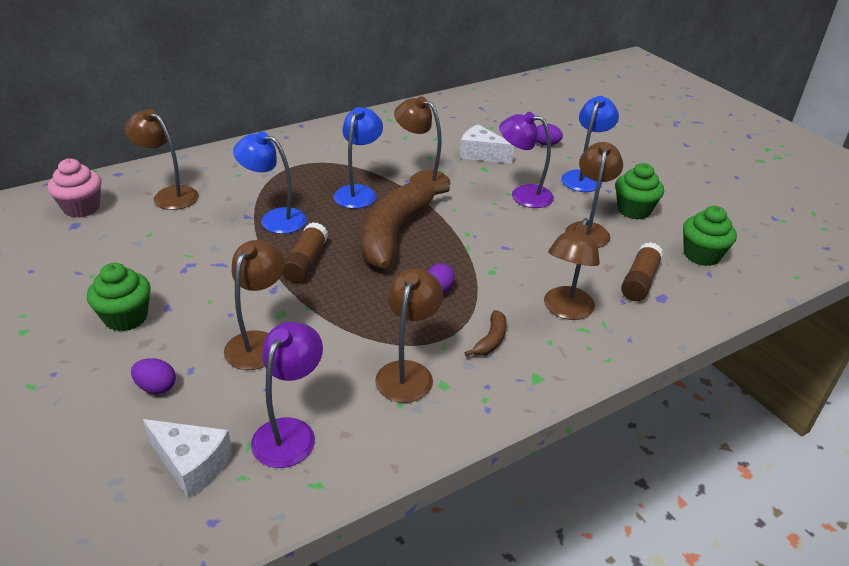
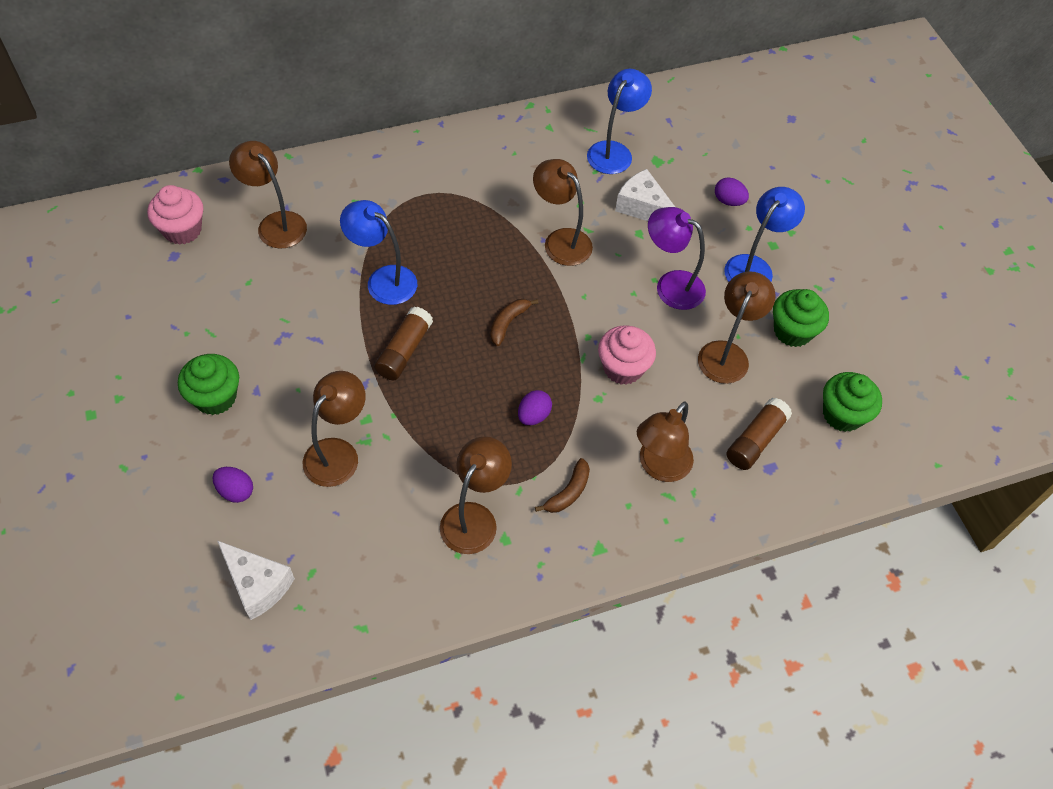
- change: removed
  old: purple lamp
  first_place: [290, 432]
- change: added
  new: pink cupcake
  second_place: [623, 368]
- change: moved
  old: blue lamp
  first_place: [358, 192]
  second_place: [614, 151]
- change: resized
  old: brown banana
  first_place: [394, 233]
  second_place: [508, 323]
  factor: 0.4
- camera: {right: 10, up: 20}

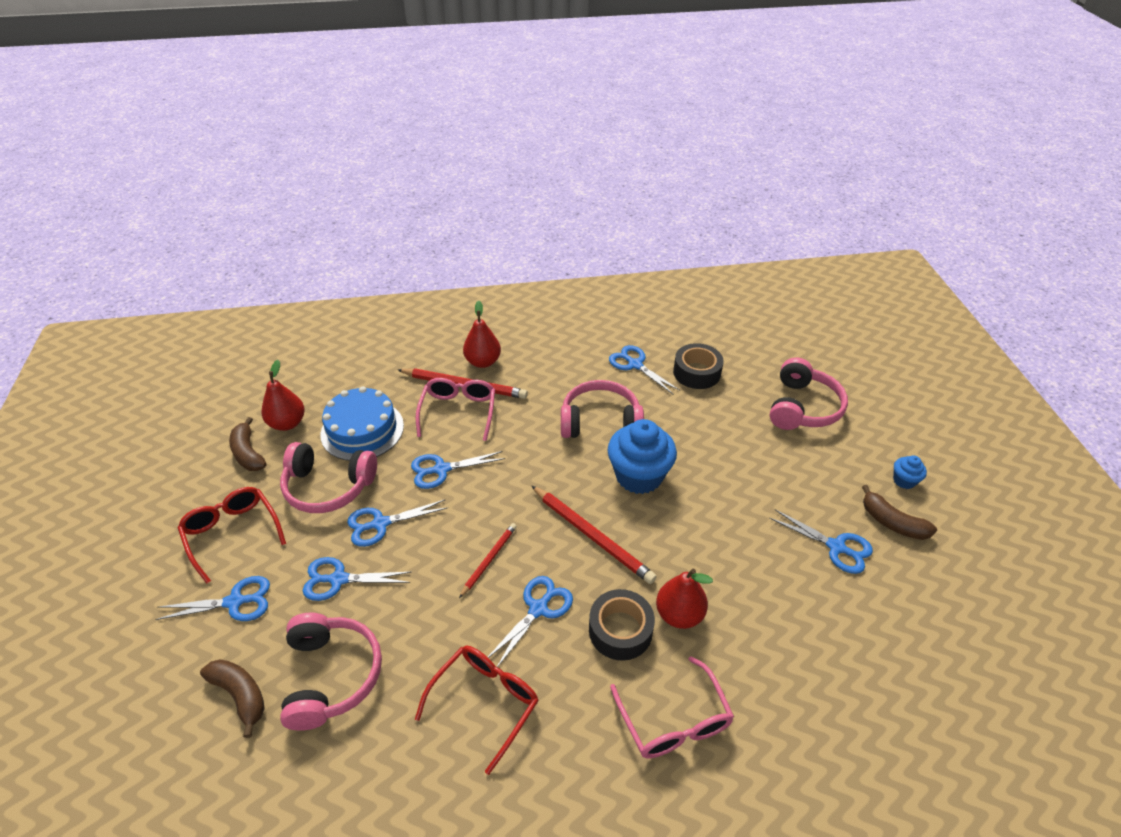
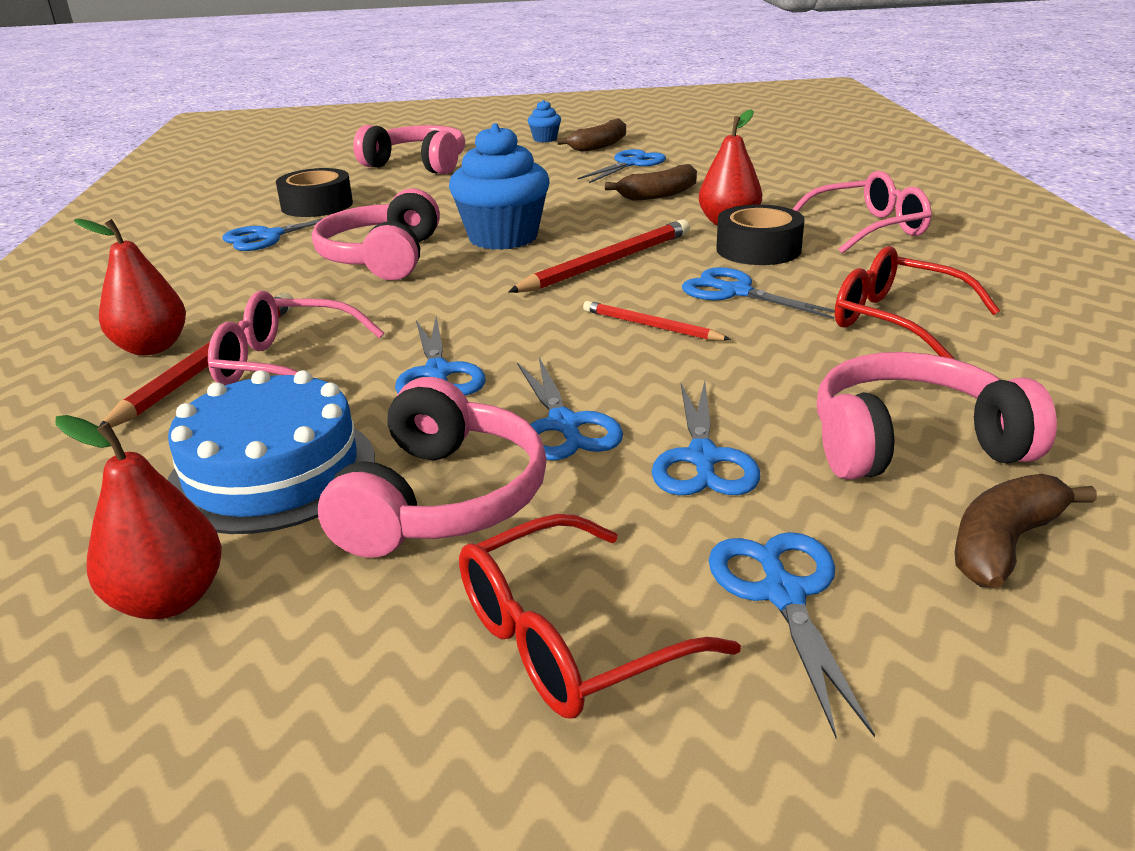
- change: moved
  old: brown banana
  first_place: [248, 453]
  second_place: [658, 195]
- camera: {right: -85, up: -15}

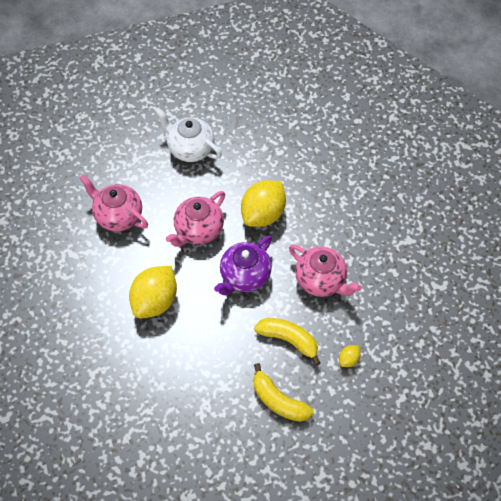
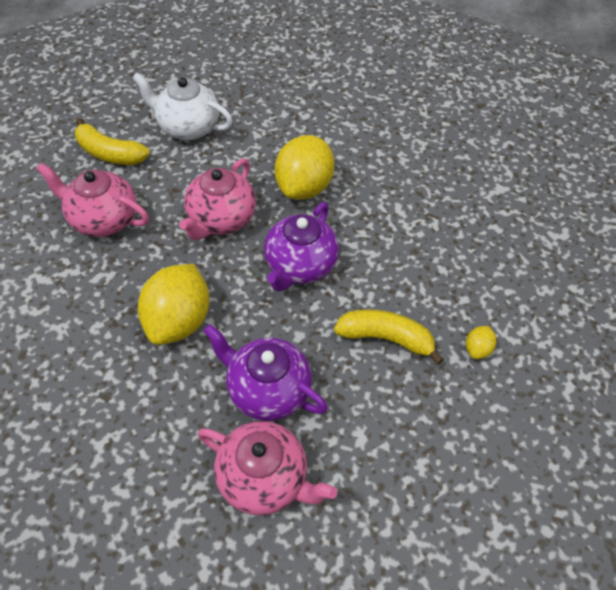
- change: added
  new: purple teapot
  second_place: [267, 390]
- change: moved
  old: yellow banana
  first_place: [278, 400]
  second_place: [110, 153]
- change: moved
  old: pink teapot
  first_place: [321, 280]
  second_place: [264, 478]
- camera: {right: -15, up: -5}

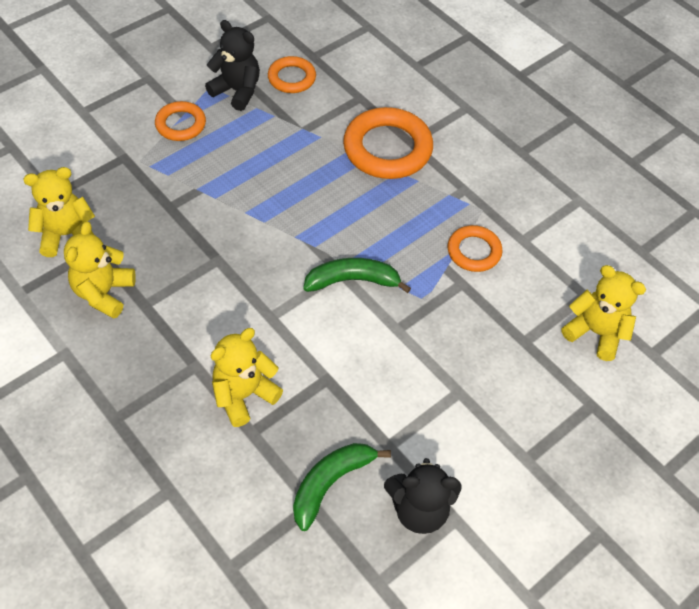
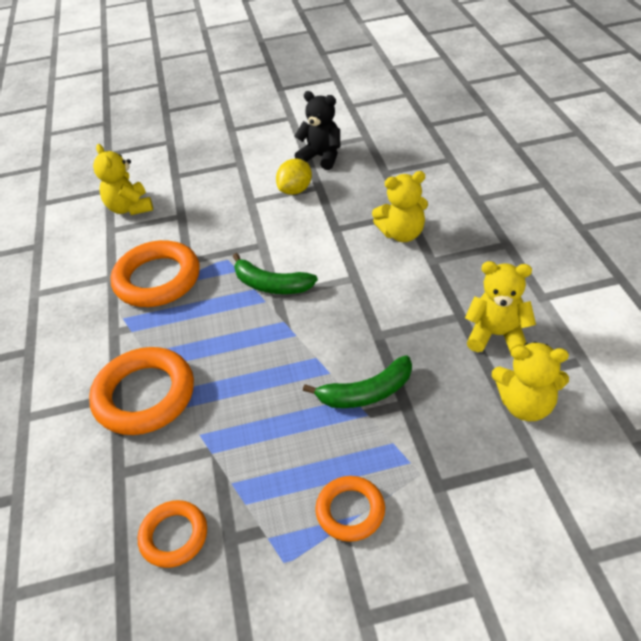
- change: removed
  old: black teddy bear
  first_place: [237, 91]
- change: added
  new: yellow lemon
  second_place: [295, 190]
- change: moved
  old: green banana
  first_place: [331, 483]
  second_place: [366, 393]
- change: turned
  old: yellow teddy bear
  first_place: [104, 293]
  second_place: [497, 335]
  degrees: -120
- change: resized
  old: orange ring
  first_place: [474, 251]
  second_place: [157, 279]
  factor: 1.76
- camera: {right: -145, up: -10}

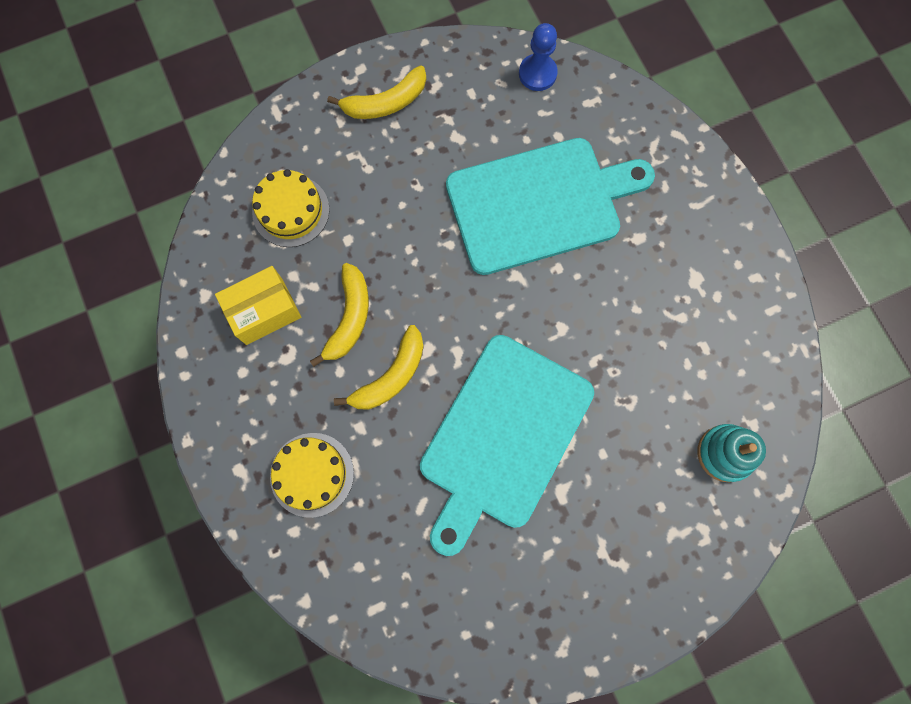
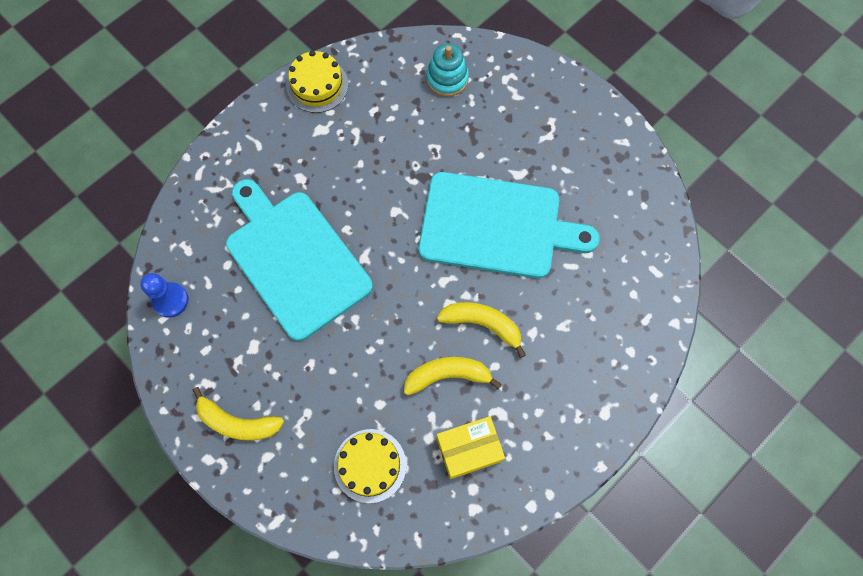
- change: moved
  old: yellow cake
  first_place: [312, 474]
  second_place: [317, 85]
- change: turned
  old: yellow box
  first_place: [264, 311]
  second_place: [469, 449]
  degrees: -60
- change: turned
  old: yellow banana
  first_place: [385, 103]
  second_place: [237, 422]
  degrees: 150
- camera: {right: -110, up: -5}

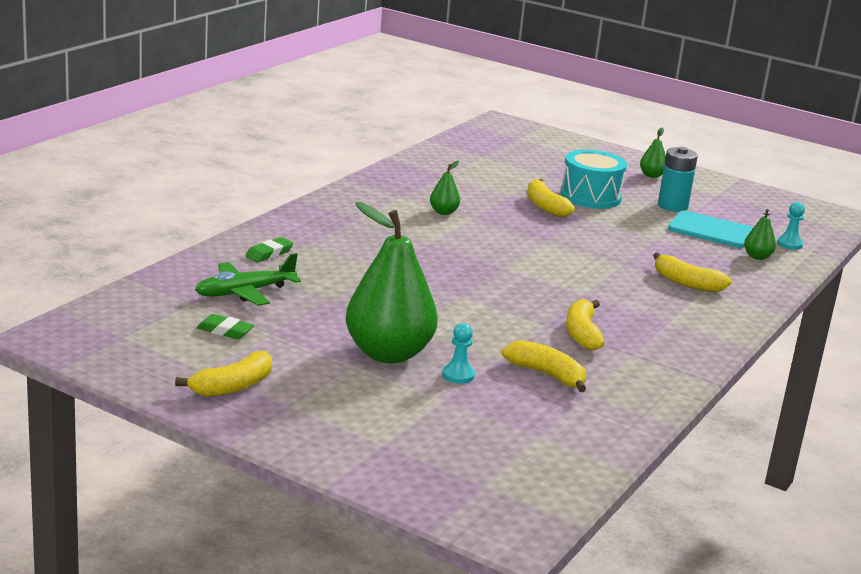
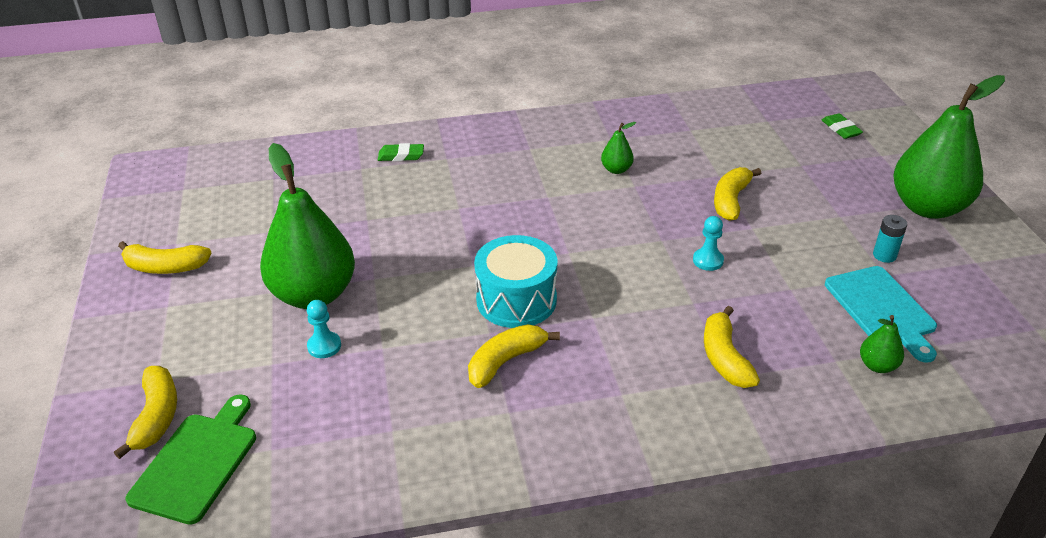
- change: removed
  old: green plane
  first_place: [245, 292]
- change: added
  new: green cutting board
  second_place: [197, 463]
- change: moved
  old: green eraser
  first_place: [225, 331]
  second_place: [841, 129]
- change: moved
  old: yellow banana
  first_place: [547, 374]
  second_place: [156, 417]
- change: moved
  old: turquoise drum
  first_place: [590, 196]
  second_place: [516, 300]
- change: moved
  old: turquoise pawn
  first_place: [789, 244]
  second_place: [708, 260]
- change: resized
  old: green pear
  first_place: [652, 175]
  second_place: [928, 207]
  factor: 2.39
- change: resized
  old: turquoise battery
  first_place: [672, 206]
  second_place: [884, 255]
  factor: 0.6
- camera: {right: 50, up: 15}

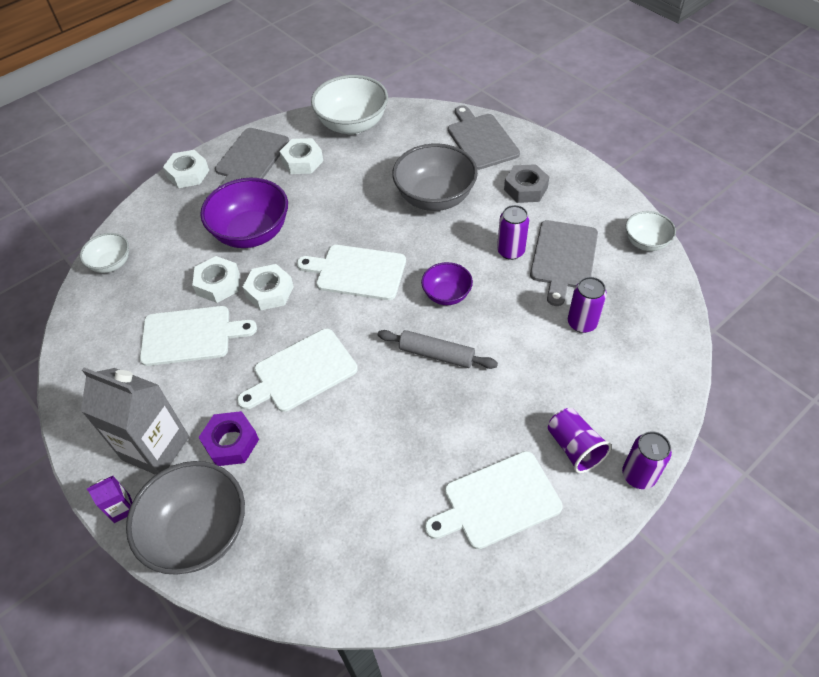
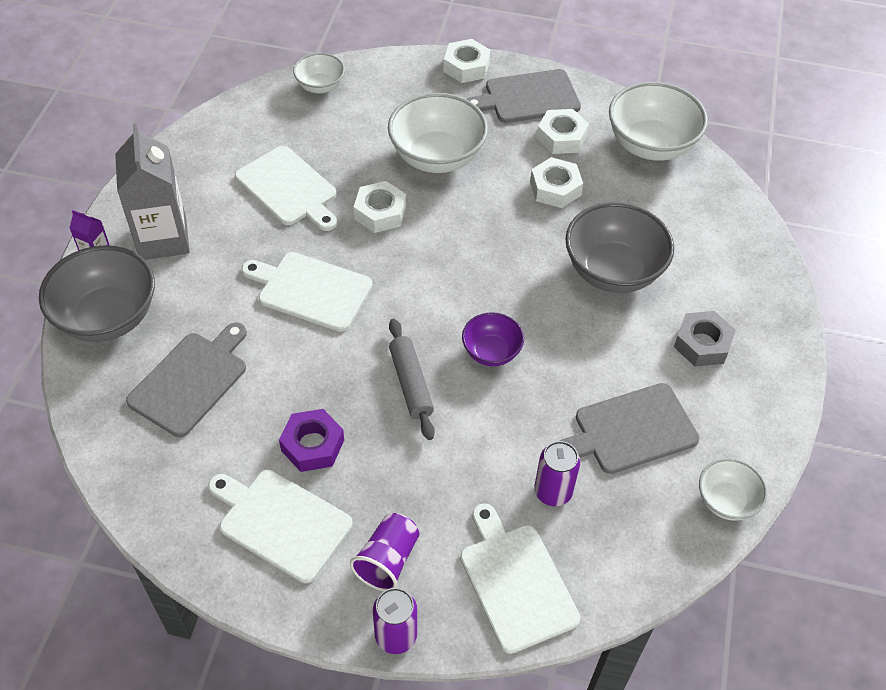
- change: removed
  old: purple can
  first_place: [510, 251]
- change: moved
  old: white nut
  first_place: [218, 284]
  second_place: [555, 188]
- change: moved
  old: purple nut
  first_place: [231, 442]
  second_place: [312, 445]
- change: moved
  old: white cutting board
  first_place: [357, 272]
  second_place: [515, 582]
- change: moved
  old: grey cutting board
  first_place: [481, 139]
  second_place: [191, 380]
- change: recoloured
  old: purple bowl
  new: white bowl
  first_place: [252, 233]
  second_place: [437, 157]
- camera: {right: 50, up: 0}

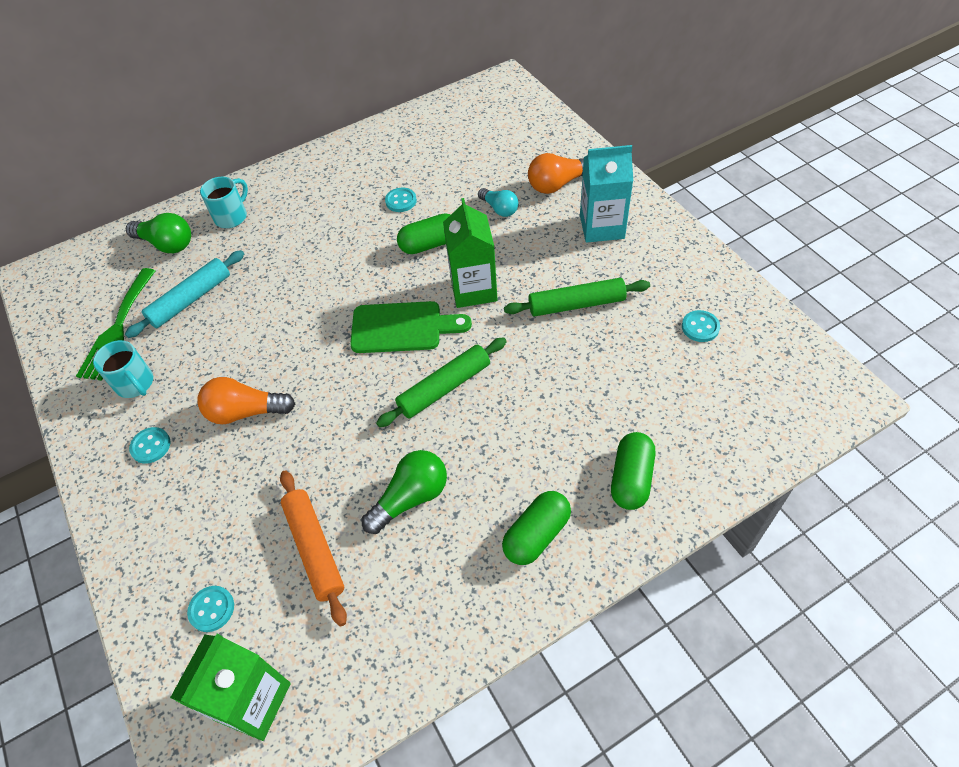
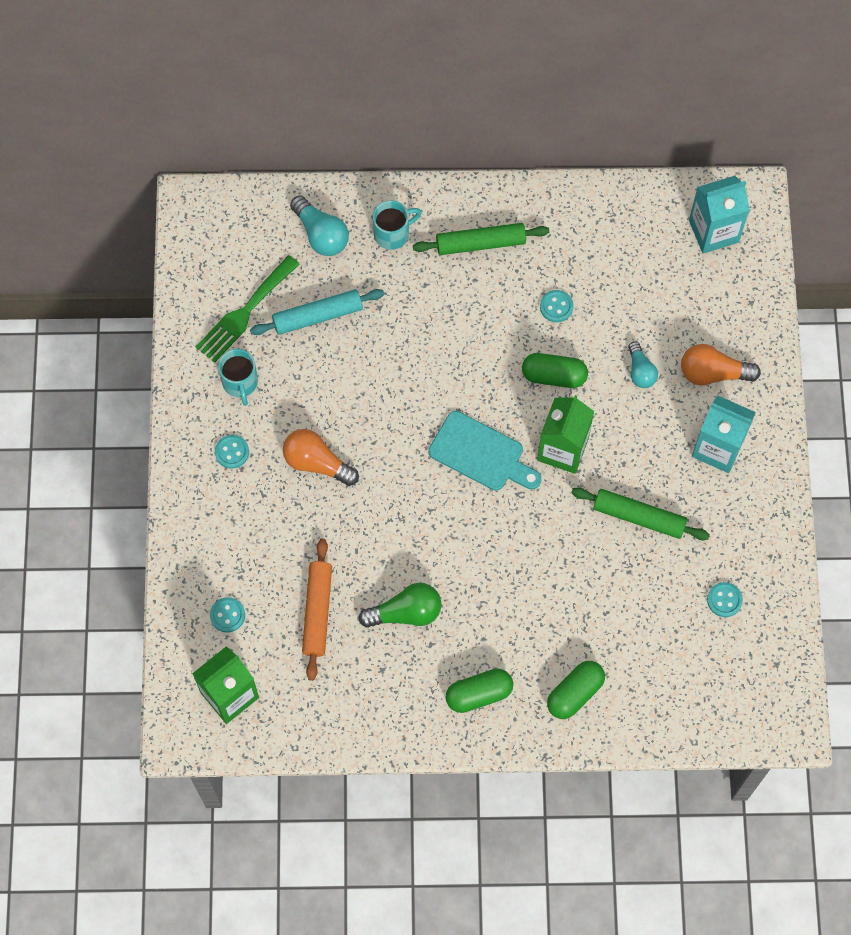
- change: added
  new: turquoise carton
  second_place: [713, 231]
- change: moved
  old: green rolling pin
  first_place: [444, 387]
  second_place: [480, 243]
- change: recoloured
  old: green light bulb
  new: turquoise light bulb
  first_place: [167, 244]
  second_place: [321, 234]
- change: recoloured
  old: green cutting board
  new: turquoise cutting board
  first_place: [402, 327]
  second_place: [481, 454]
- camera: {right: 25, up: 15}

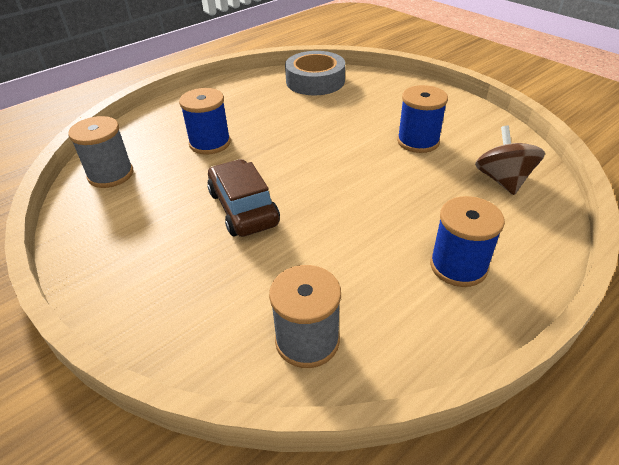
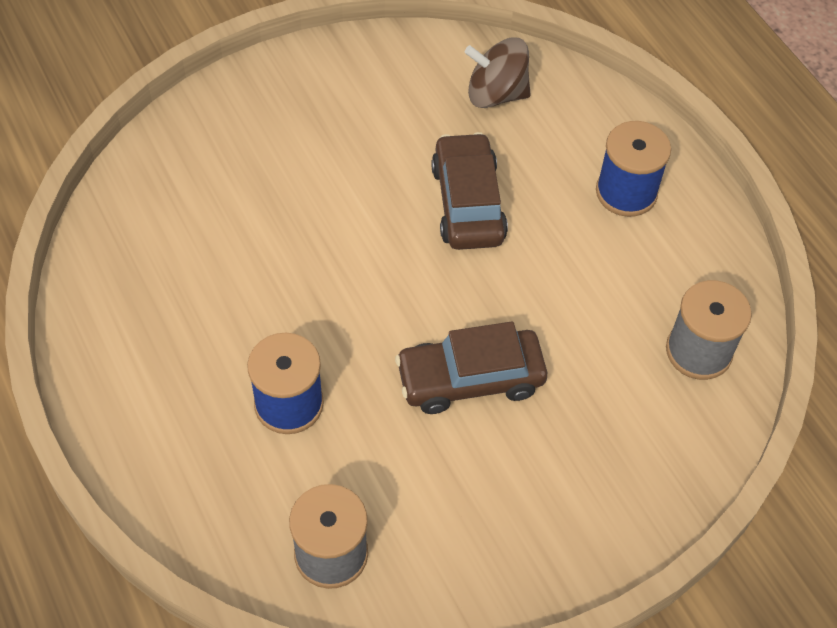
- change: removed
  old: grey tape
  first_place: [315, 81]
- change: removed
  old: blue spool
  first_place: [418, 141]
- change: added
  new: brown car
  second_place: [467, 203]
- camera: {right: -80, up: 15}

